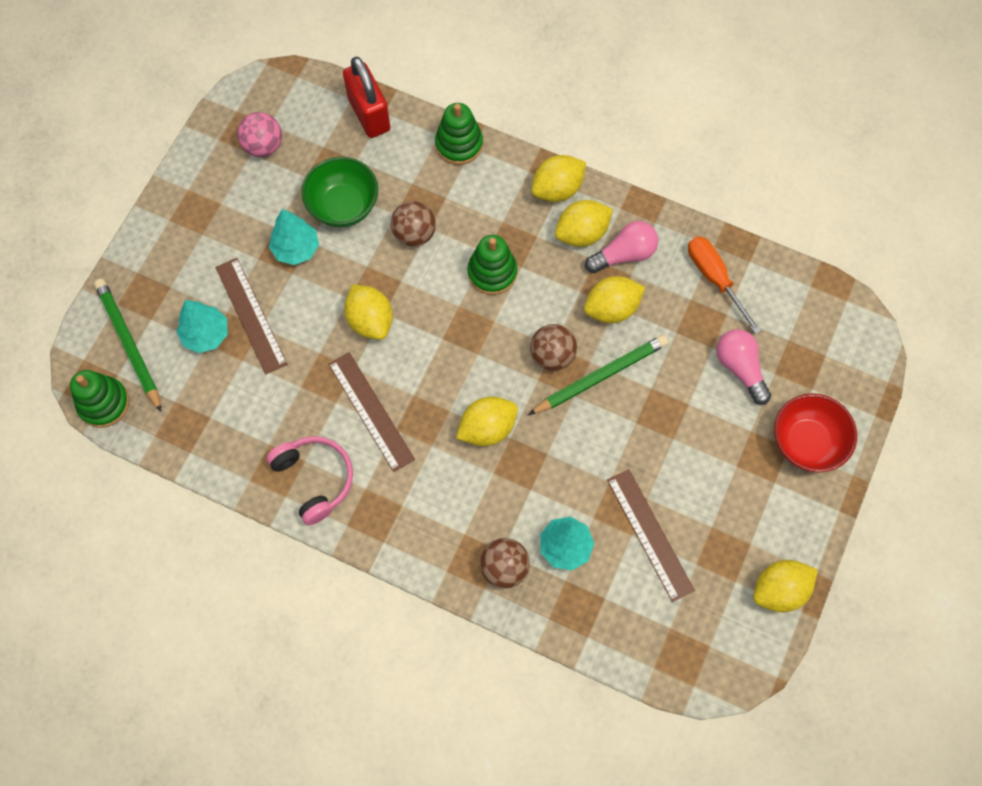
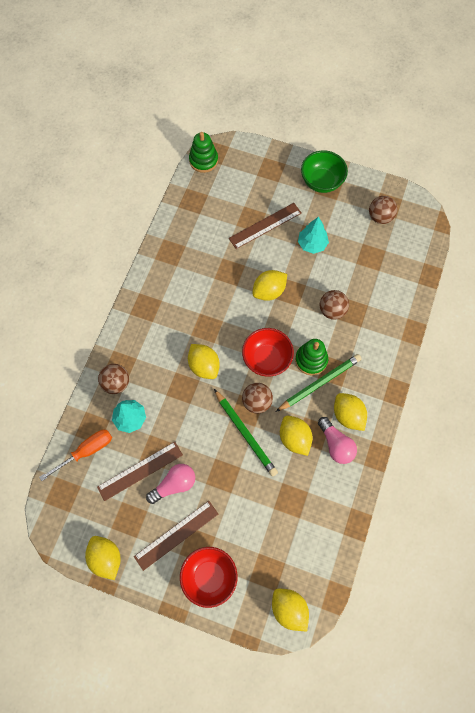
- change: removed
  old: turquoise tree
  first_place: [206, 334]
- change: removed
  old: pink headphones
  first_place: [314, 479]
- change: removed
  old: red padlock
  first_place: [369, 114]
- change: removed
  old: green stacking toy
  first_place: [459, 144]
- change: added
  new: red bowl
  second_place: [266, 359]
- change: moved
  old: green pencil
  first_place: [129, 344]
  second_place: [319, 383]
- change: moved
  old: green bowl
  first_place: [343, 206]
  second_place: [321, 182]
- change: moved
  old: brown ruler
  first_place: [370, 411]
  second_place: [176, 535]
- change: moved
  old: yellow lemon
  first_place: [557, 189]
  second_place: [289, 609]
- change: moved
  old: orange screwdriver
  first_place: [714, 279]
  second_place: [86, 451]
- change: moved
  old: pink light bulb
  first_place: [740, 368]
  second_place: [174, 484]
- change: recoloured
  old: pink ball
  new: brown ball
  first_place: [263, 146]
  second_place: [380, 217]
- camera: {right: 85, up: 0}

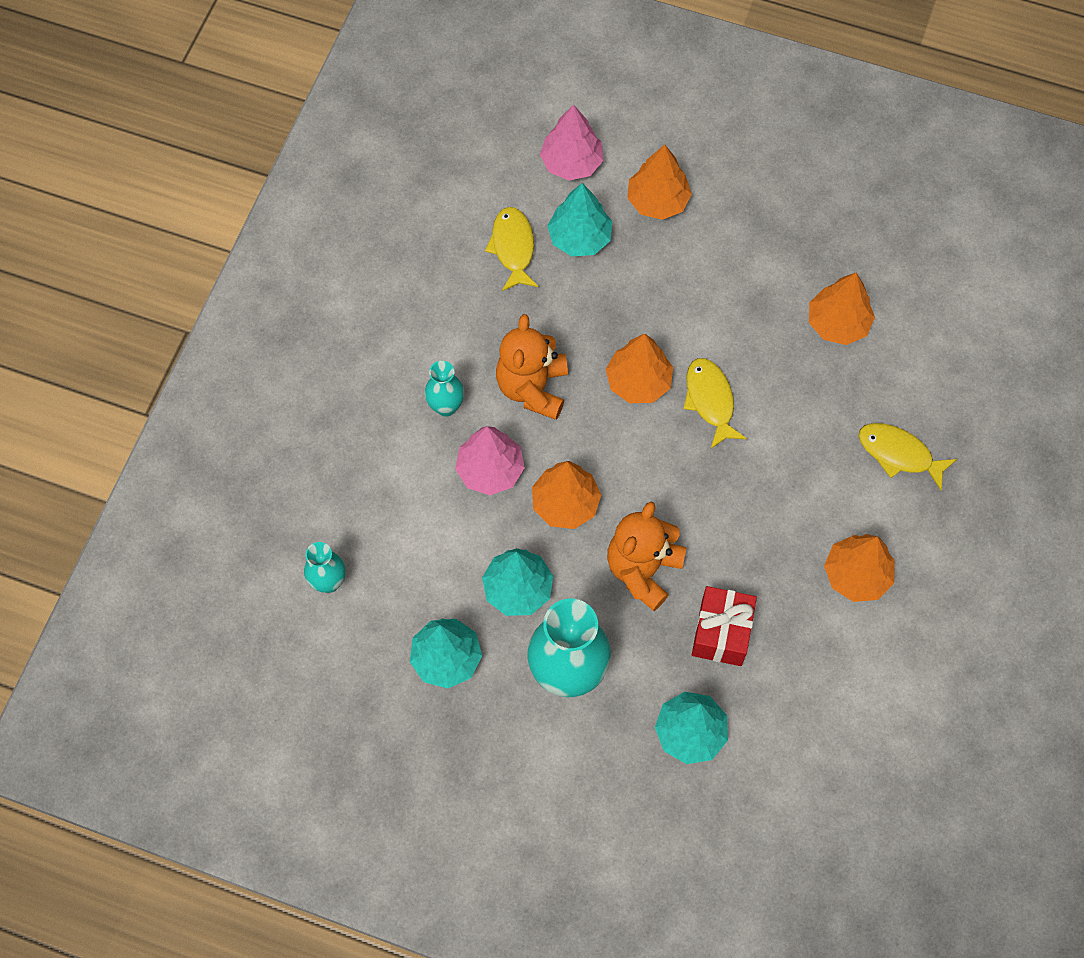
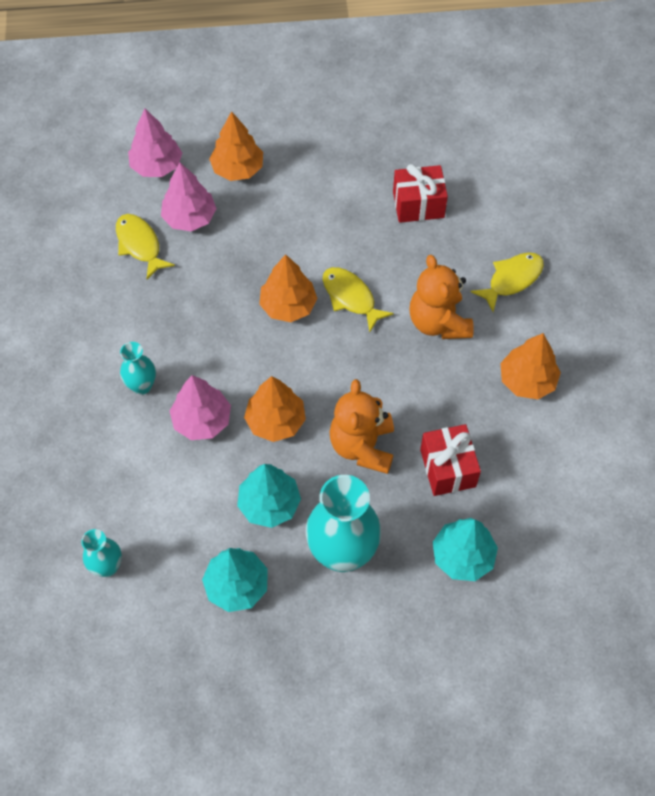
- change: moved
  old: orange teddy bear
  first_place: [532, 388]
  second_place: [438, 322]
- change: replaced
  old: orange tree
  new: red gift
  first_place: [838, 323]
  second_place: [418, 204]
- change: recoloured
  old: turquoise tree
  new: pink tree
  first_place: [580, 238]
  second_place: [190, 218]
- change: turned
  old: yellow fish
  first_place: [899, 454]
  second_place: [512, 279]
  degrees: 135
- camera: {right: -25, up: -5}

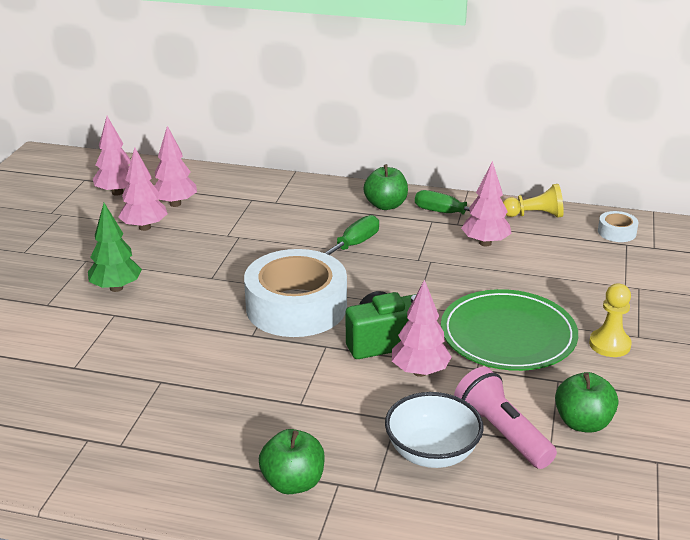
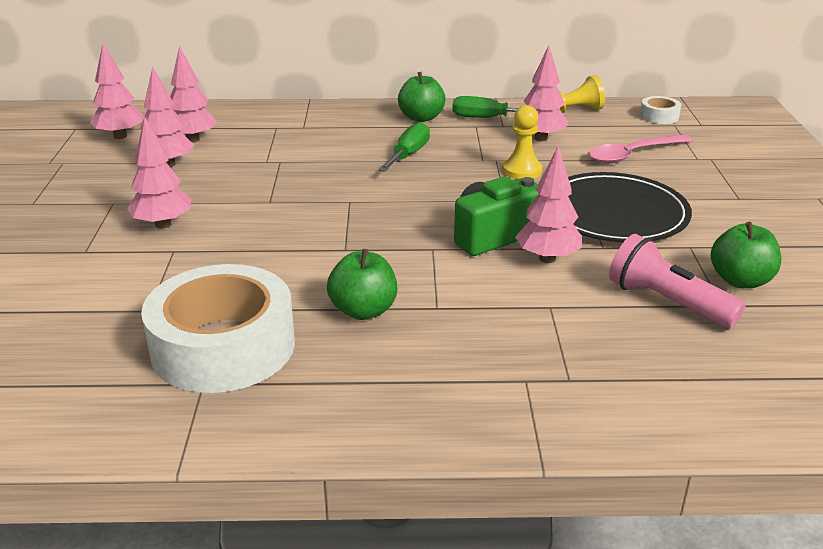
- change: removed
  old: white bowl
  first_place: [432, 452]
- change: added
  new: pink spoon
  second_place: [632, 155]
- change: moved
  old: white tape
  first_place: [296, 307]
  second_place: [223, 346]
- change: moved
  old: green apple
  first_place: [293, 483]
  second_place: [363, 310]
- change: moved
  old: yellow pawn
  first_place: [609, 344]
  second_place: [522, 171]
- change: recoloured
  old: green tree
  new: pink tree
  first_place: [116, 288]
  second_place: [163, 224]
- change: recoloured
  old: green plate
  new: black plate
  first_place: [508, 335]
  second_place: [615, 213]
- camera: {right: -15, up: 0}

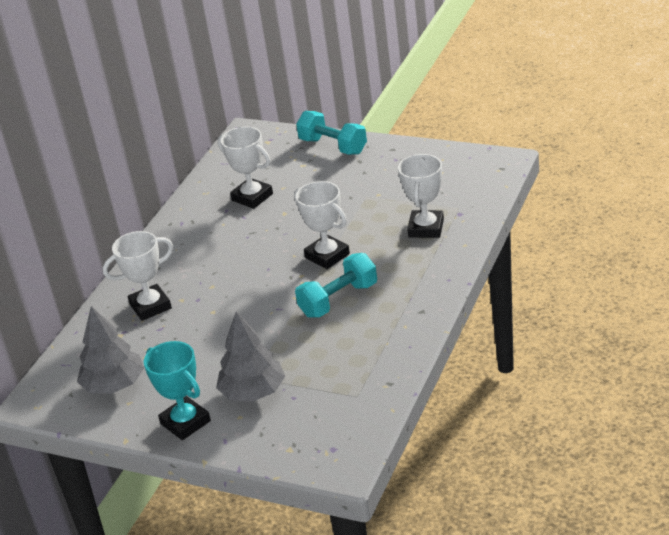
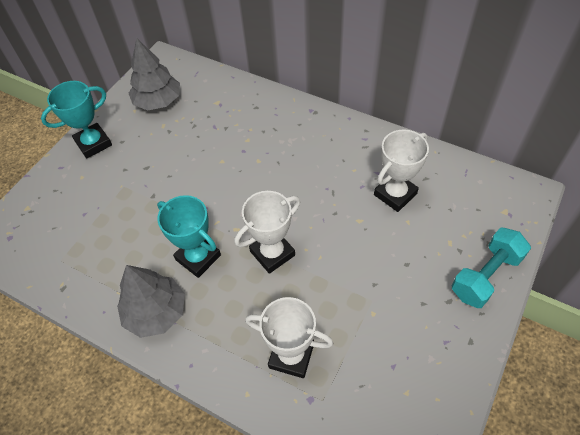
- change: removed
  old: white trophy
  first_place: [150, 306]
- change: moved
  old: grey tree
  first_place: [253, 392]
  second_place: [156, 312]
- change: replaced
  old: turquoise dumbbell
  new: turquoise trophy
  first_place: [338, 300]
  second_place: [198, 257]
- camera: {right: 95, up: 20}

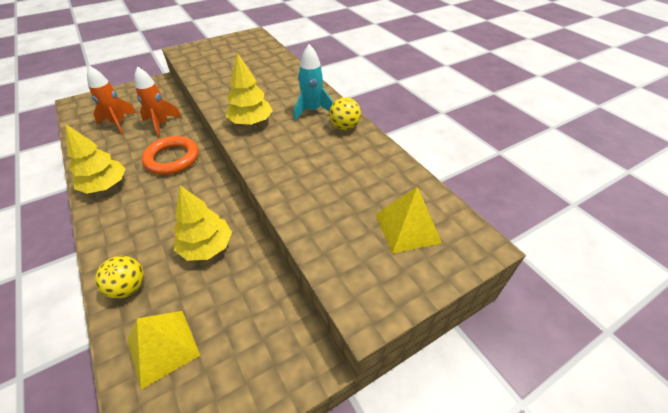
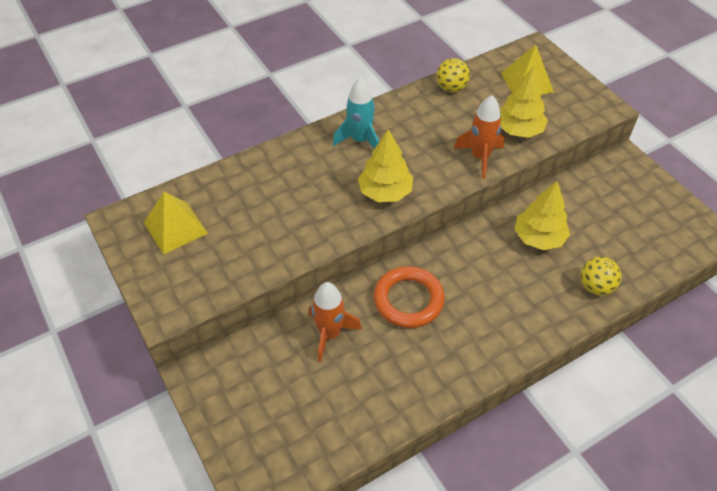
- change: moved
  old: yellow tree
  first_place: [105, 186]
  second_place: [518, 130]
- change: moved
  old: orange rocket
  first_place: [119, 123]
  second_place: [480, 157]
- change: moved
  old: yellow pyramid
  first_place: [163, 347]
  second_place: [175, 227]
- change: moved
  old: yellow ball
  first_place: [344, 127]
  second_place: [451, 88]
- camera: {right: -90, up: 5}

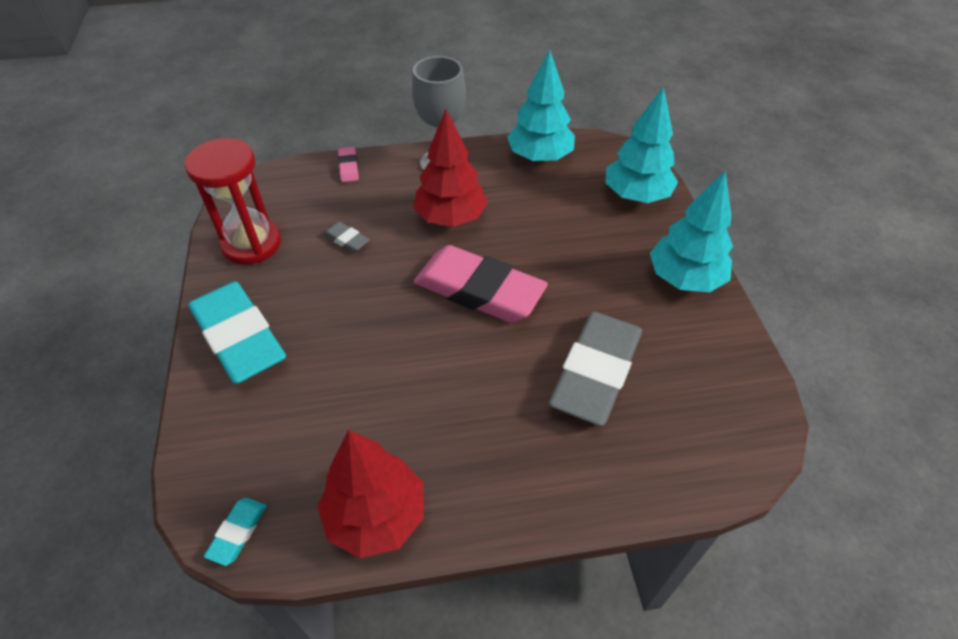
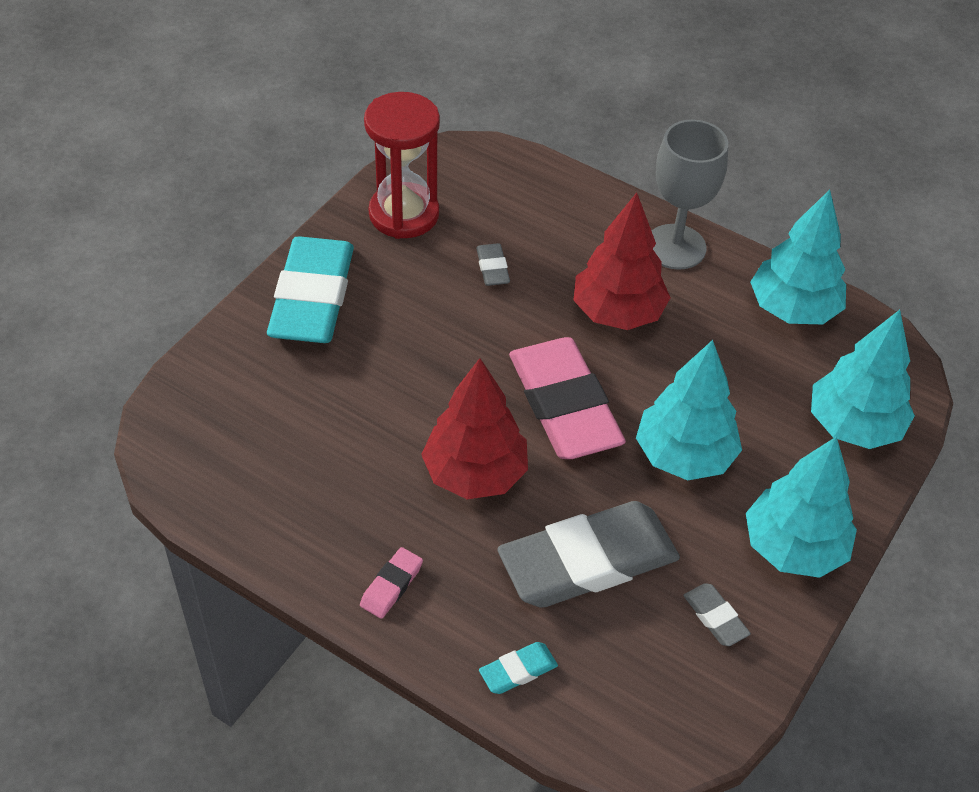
- change: added
  new: turquoise tree
  second_place: [684, 456]
- change: added
  new: grey eraser
  second_place: [715, 617]
- change: moved
  old: turquoise eraser
  first_place: [237, 532]
  second_place: [518, 670]
- change: moved
  old: red tree
  first_place: [376, 516]
  second_place: [474, 474]
- change: moved
  old: pink eraser
  first_place: [348, 167]
  second_place: [391, 585]
- camera: {right: 40, up: 0}

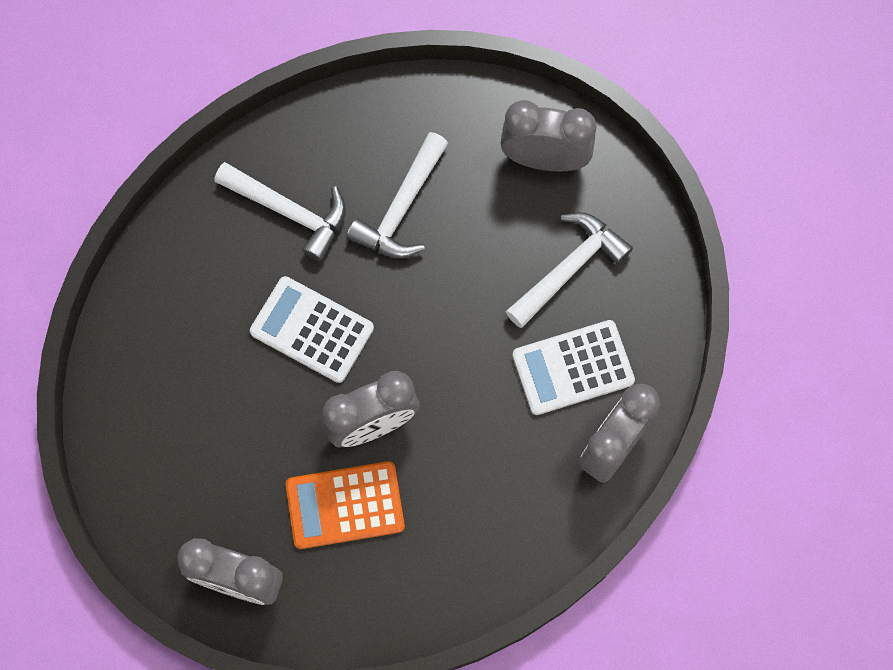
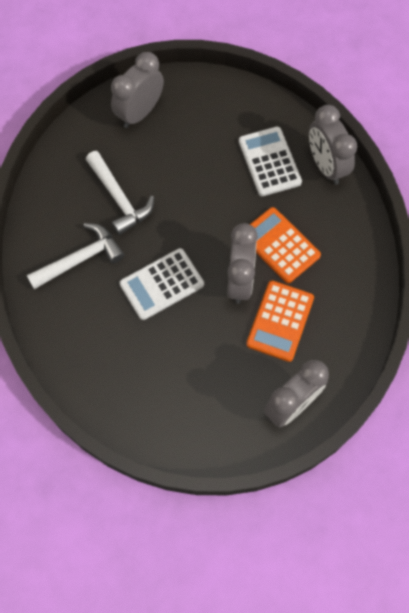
- change: removed
  old: white hammer
  first_place: [569, 268]
- change: added
  new: orange calculator
  second_place: [280, 245]
- change: turned
  old: white calculator
  first_place: [573, 367]
  second_place: [269, 162]
  degrees: 150
- camera: {right: -60, up: -5}

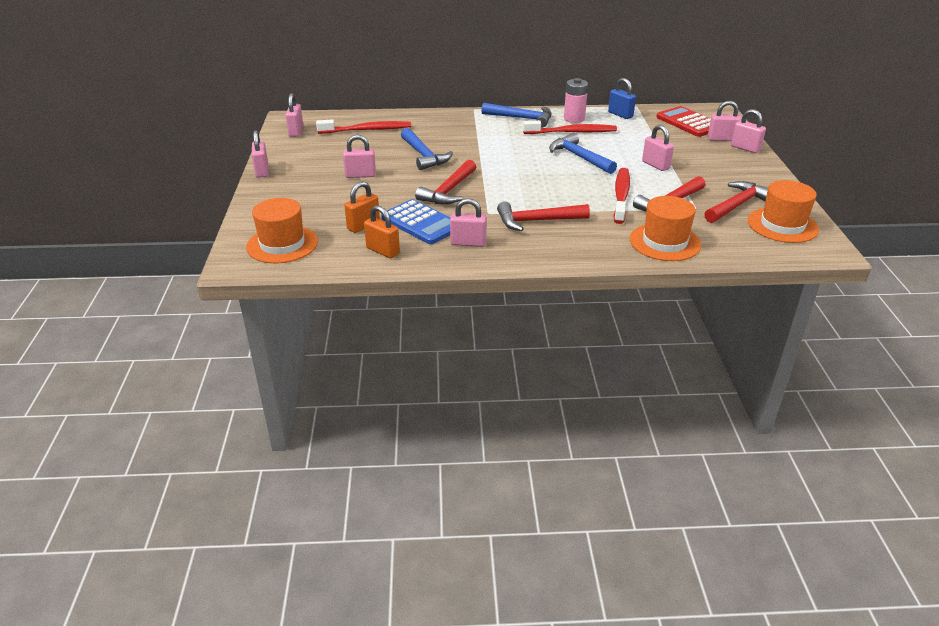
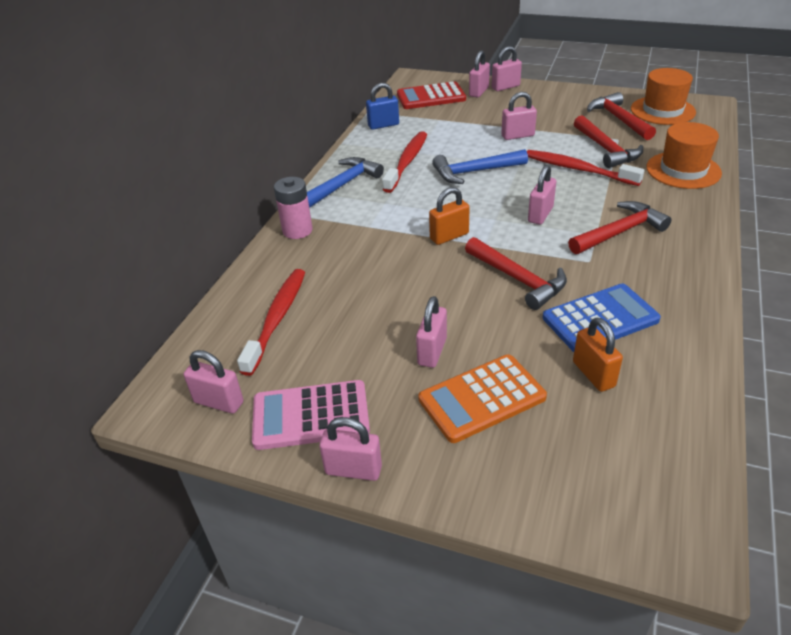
- change: removed
  old: orange hat
  first_place: [282, 244]
- change: removed
  old: blue hammer
  first_place: [424, 155]
- change: added
  new: pink calculator
  second_place: [311, 416]
- change: added
  new: orange calculator
  second_place: [482, 398]
- change: moved
  old: orange padlock
  first_place: [383, 251]
  second_place: [449, 236]
- change: moved
  old: pink padlock
  first_place: [468, 243]
  second_place: [540, 214]
- change: moved
  old: pink battery
  first_place: [574, 119]
  second_place: [297, 230]
- change: turned
  old: red hammer
  first_place: [536, 221]
  second_place: [619, 232]
  degrees: -135
- camera: {right: -65, up: 5}

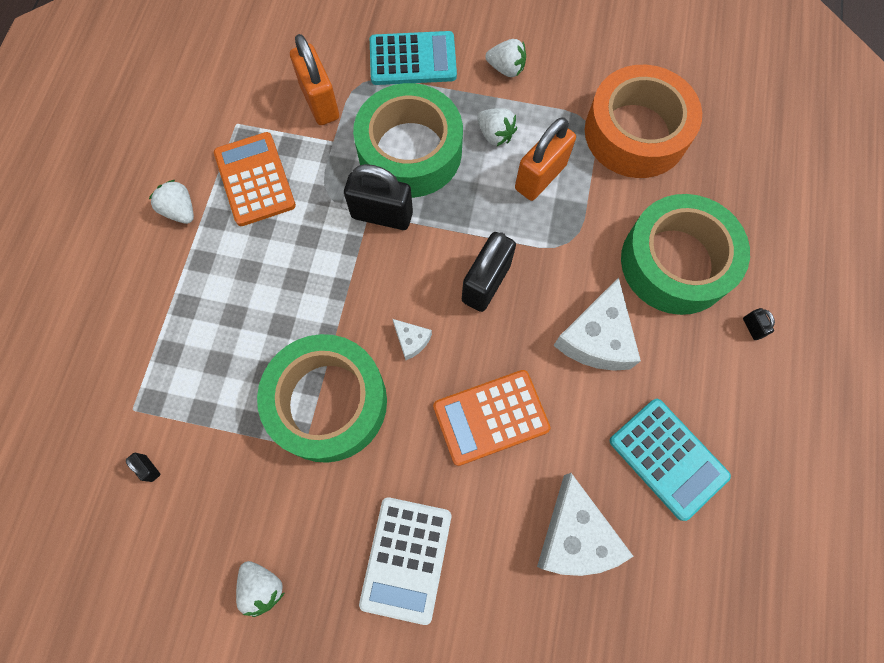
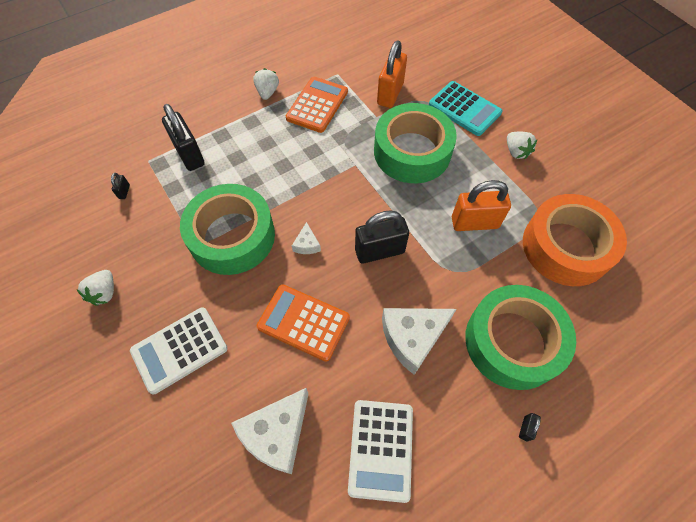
- change: removed
  old: white strawberry
  first_place: [495, 135]
- change: moved
  old: black padlock
  first_place: [382, 215]
  second_place: [189, 155]
- change: recoloured
  old: turquoise calculator
  new: white calculator
  first_place: [668, 458]
  second_place: [381, 449]
- camera: {right: 45, up: -10}

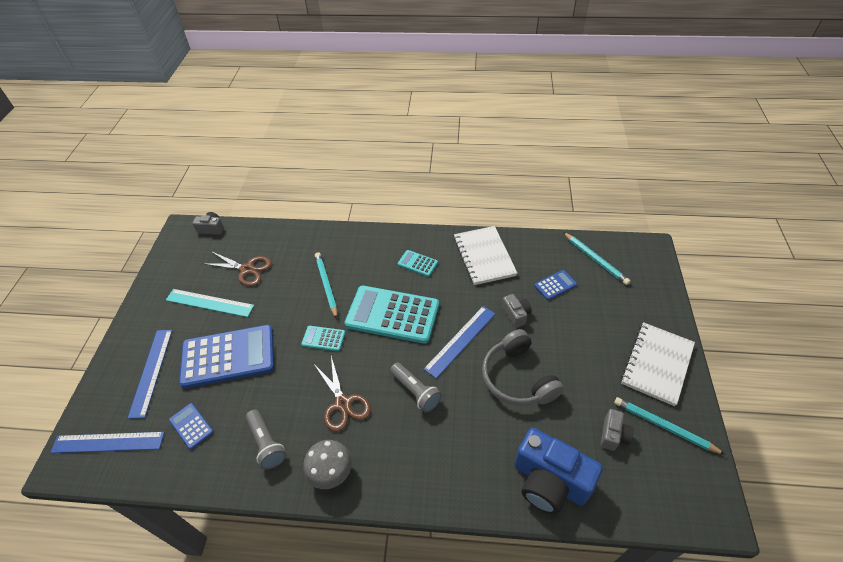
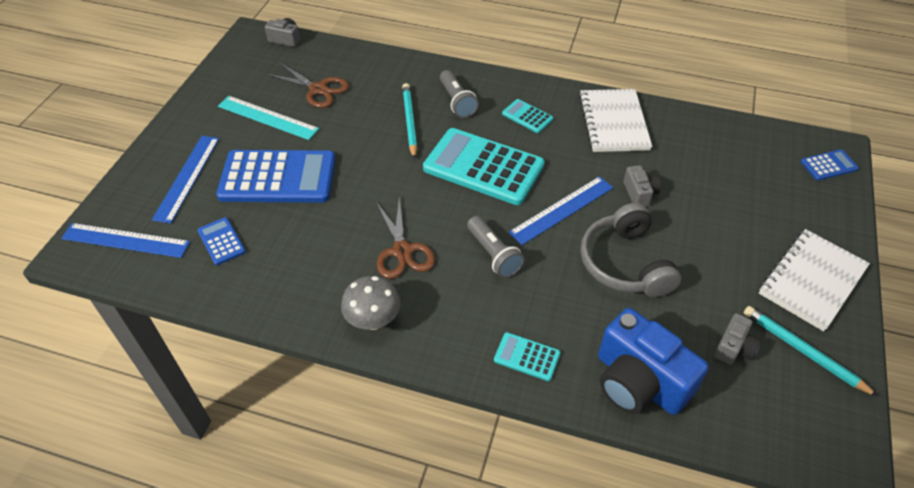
- change: removed
  old: turquoise pencil
  first_place: [595, 260]
- change: moved
  old: grey flashlight
  first_place: [266, 444]
  second_place: [457, 102]
- change: moved
  old: turquoise calculator
  first_place: [323, 338]
  second_place: [527, 357]
- change: moved
  old: blue calculator
  first_place: [555, 285]
  second_place: [828, 165]
- camera: {right: 10, up: 0}

